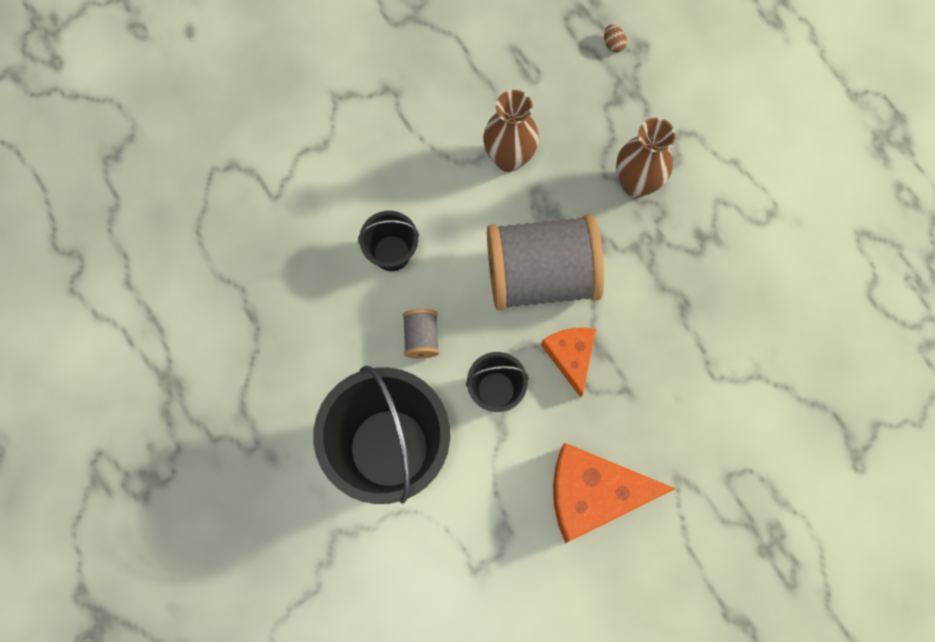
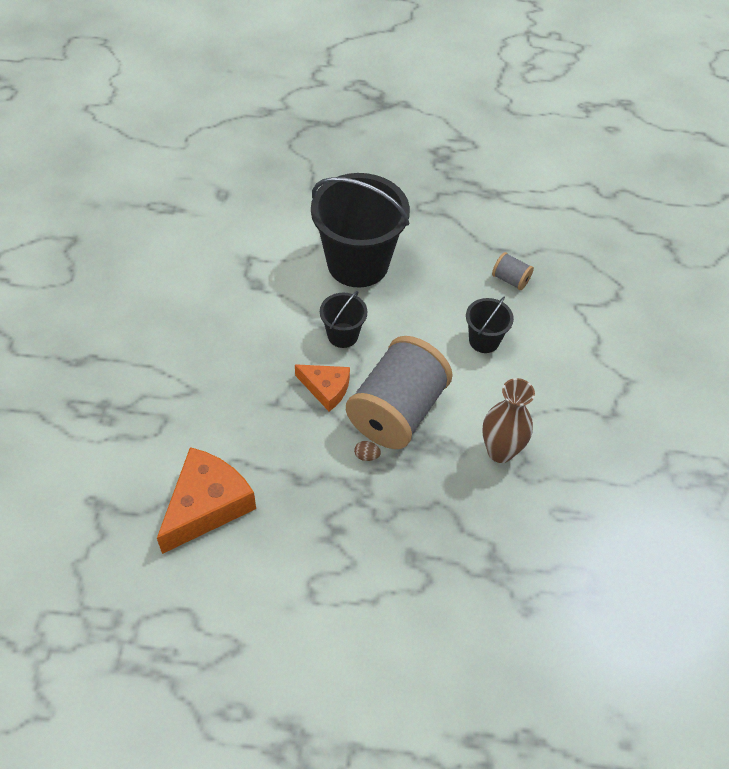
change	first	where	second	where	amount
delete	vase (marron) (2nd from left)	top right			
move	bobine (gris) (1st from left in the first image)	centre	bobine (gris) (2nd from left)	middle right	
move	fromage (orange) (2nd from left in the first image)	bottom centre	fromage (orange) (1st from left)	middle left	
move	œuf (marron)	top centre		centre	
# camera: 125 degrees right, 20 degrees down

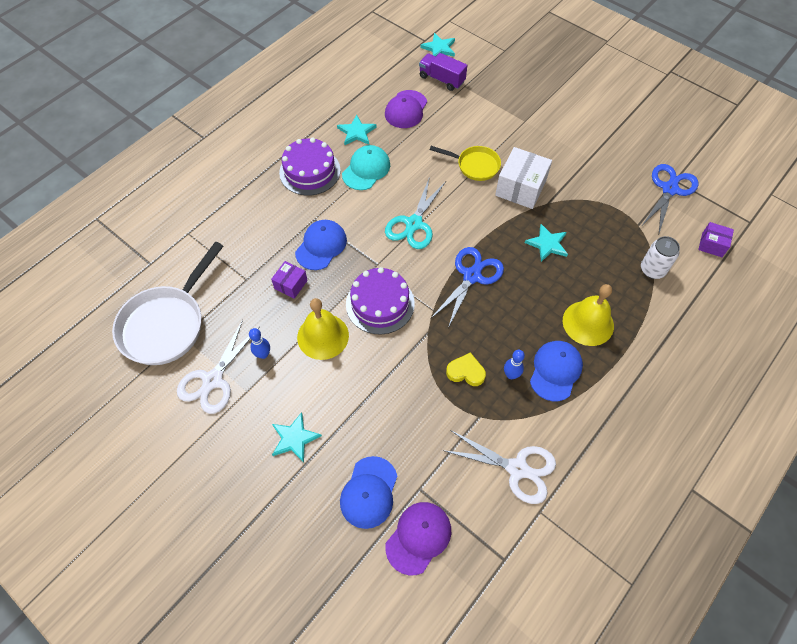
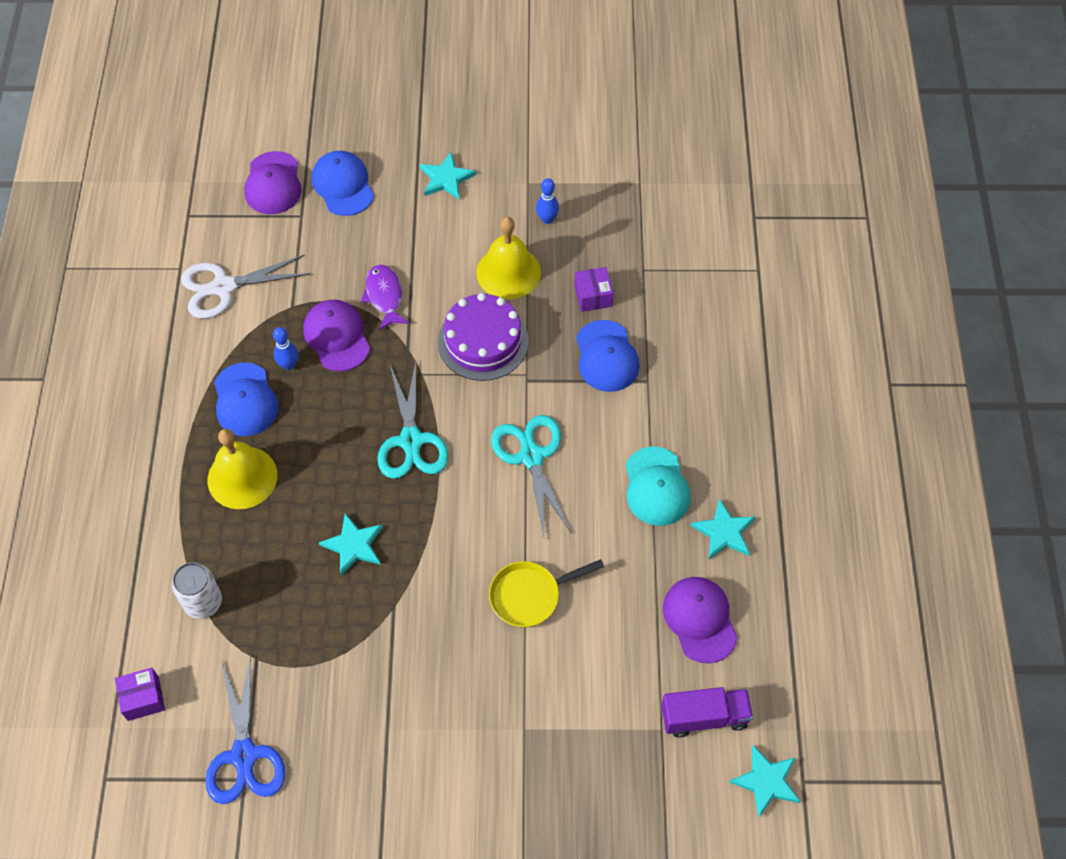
change	first	where	second	where	amount
delete	poêle (blanc)	middle left			
delete	ciseaux (blanc) (1st from left)	middle left			
delete	gâteau (violet) (1st from left)	top centre			
delete	boîte (blanc)	top centre			
insert			poisson (violet)	centre	
replace	cœur (jaune)	centre	casquette (violet) (2nd from left)	middle left	
recolor	ciseaux (bleu) (1st from left)	centre	ciseaux (turquoise) (1st from left)	centre	
# camera: 140 degrees right, 0 degrees up

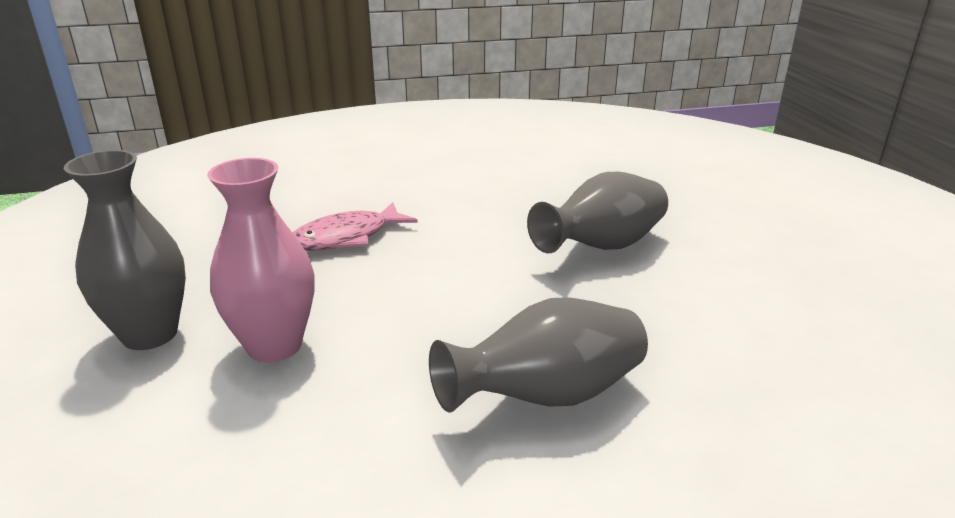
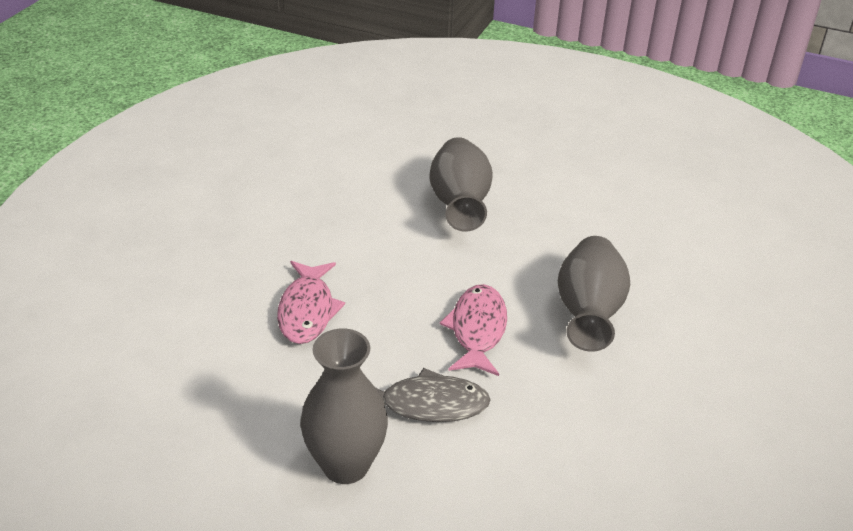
change	first	where	second	where	amount
insert			poisson (rose) (2nd from left)	centre	
replace	vase (rose)	middle left	poisson (gris)	bottom centre	
# camera: 55 degrees left, 10 degrees up

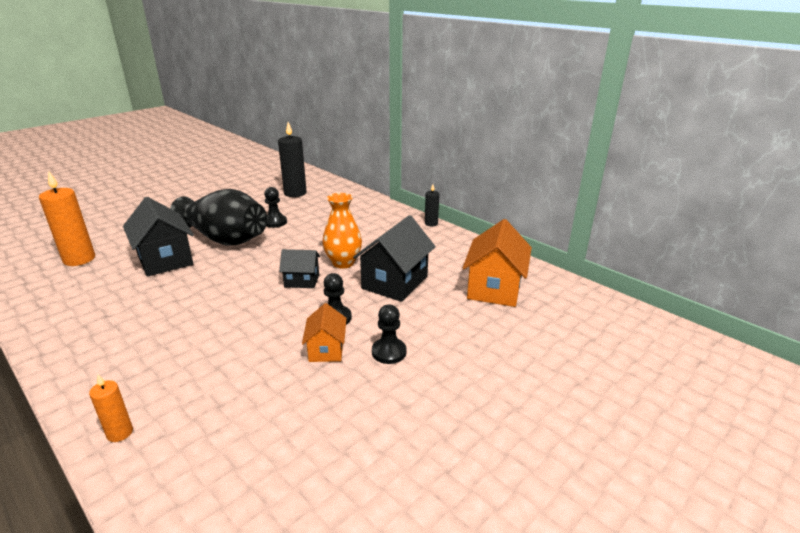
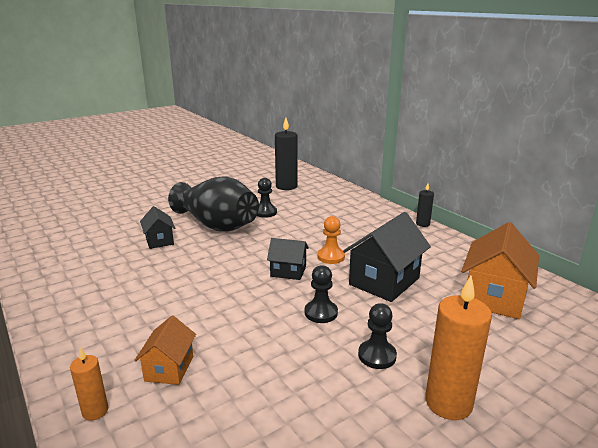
change	first	where	second	where	amount
move	bougie (orange) (1st from left in the first image)	middle left	bougie (orange) (2nd from left)	bottom right	
move	maison (orange) (1st from left)	centre		bottom left	
replace	vase (orange)	centre	pion (orange)	centre	
resize	maison (noir) (1st from left)	middle left		middle left	x0.57
# camera: 10 degrees right, 5 degrees down

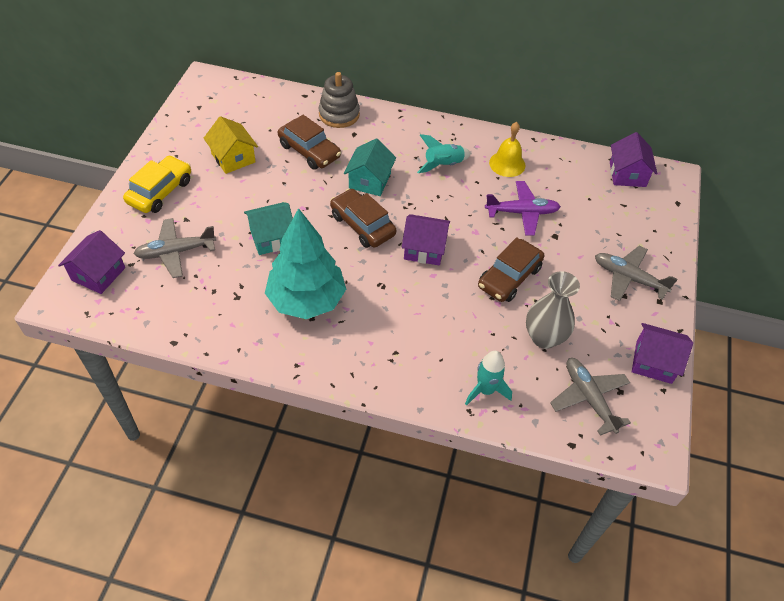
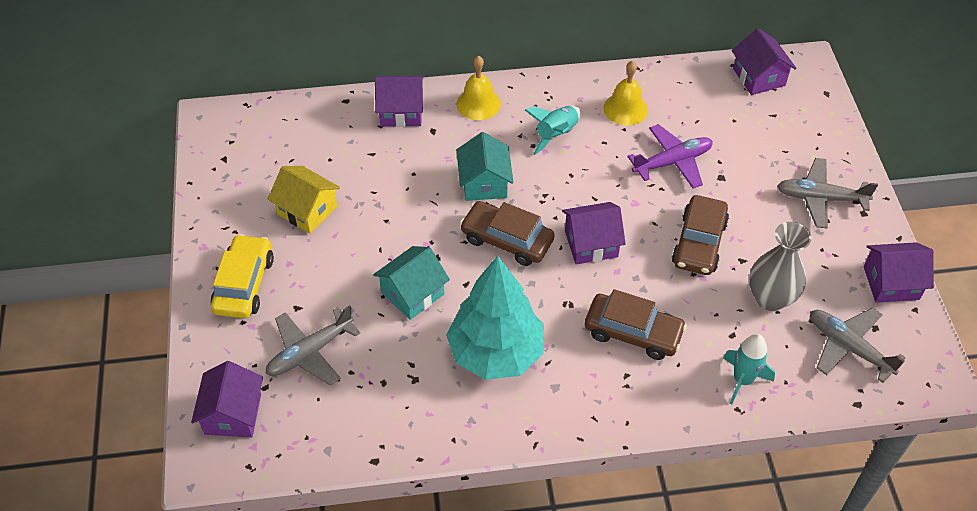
change	first	where	second	where	amount
insert			cloche (jaune) (1st from left)	top centre	
move	voiture (marron) (1st from left in the first image)	top centre	voiture (marron) (2nd from left)	centre	
replace	jouet à empiler (gris)	top centre	maison (violet) (2nd from left)	top centre	
# camera: 20 degrees left, 0 degrees up

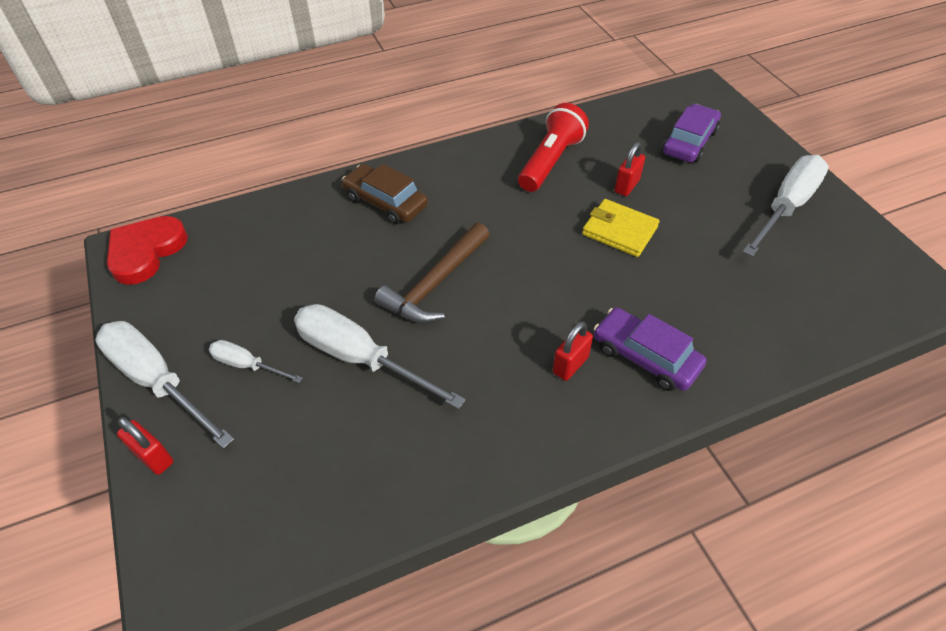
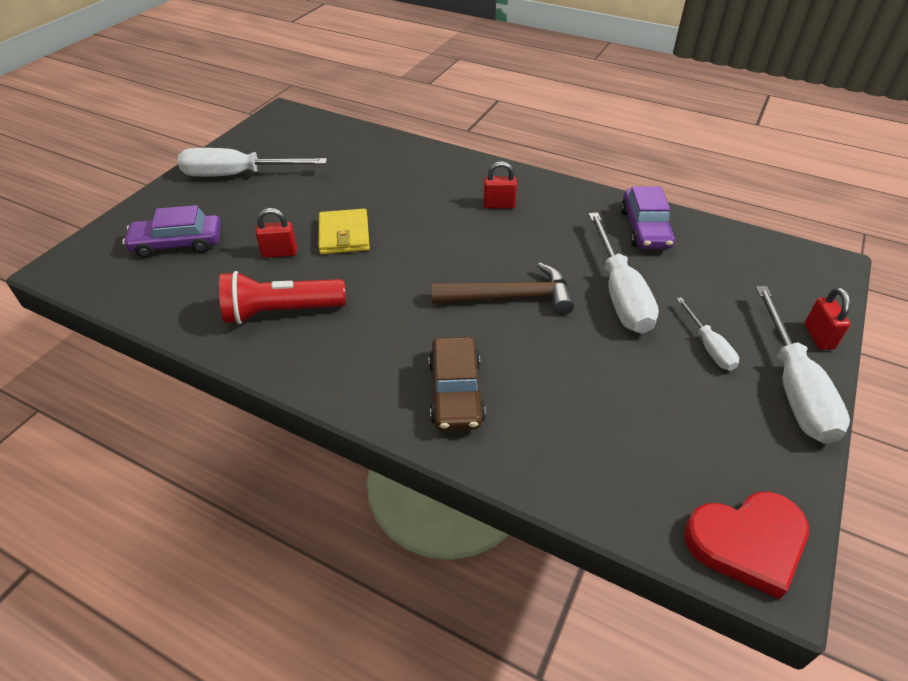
change	first	where	second	where	amount
move	voiture (violet) (1st from left in the first image)	middle right	voiture (violet) (2nd from left)	top right	
# camera: 130 degrees left, 5 degrees down

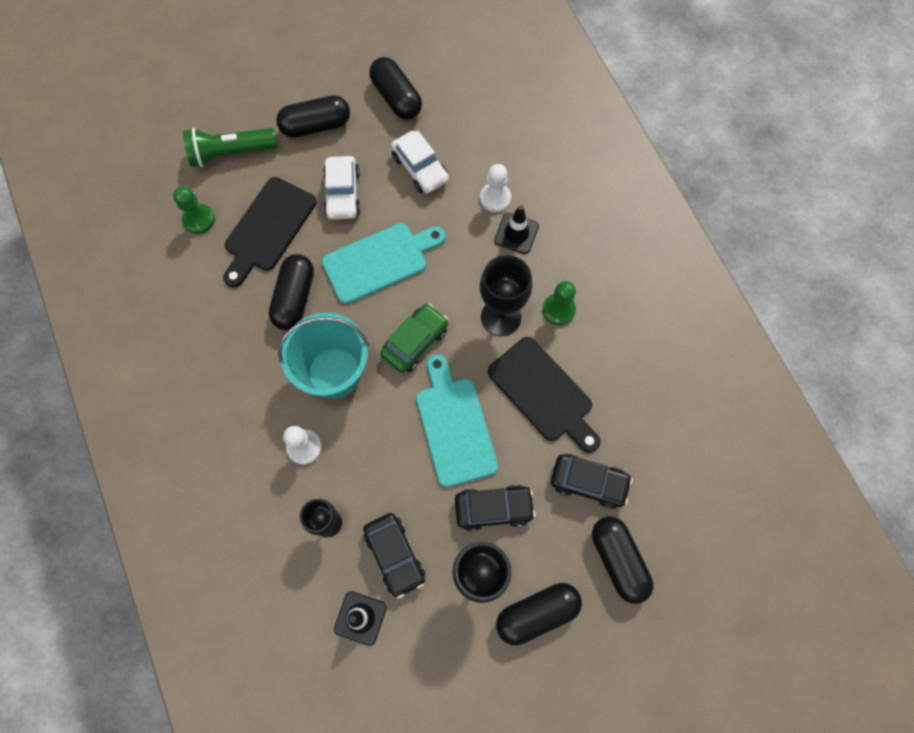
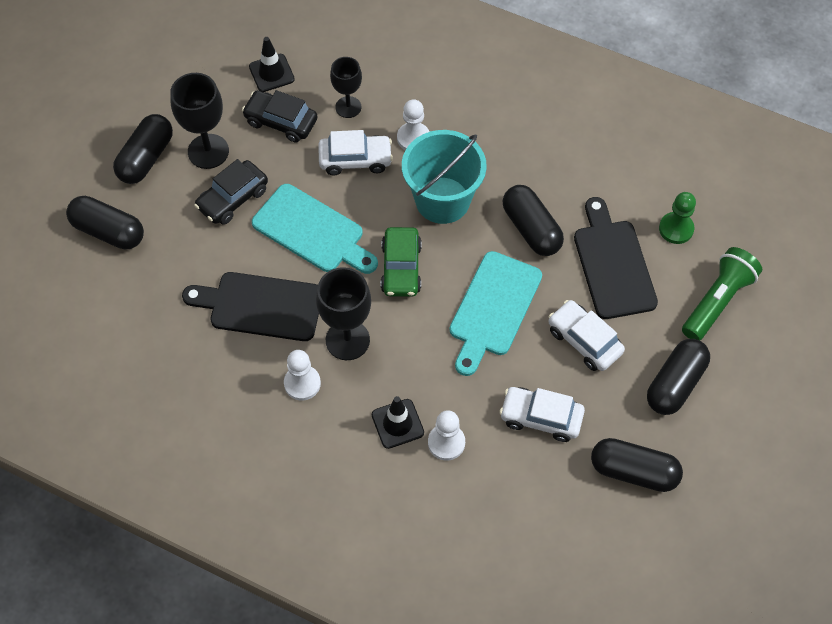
change	first	where	second	where	amount
delete	voiture (noir) (3rd from left)	centre			
insert			voiture (blanc) (1st from left)	top centre	
recolor	pion (vert) (2nd from left)	centre	pion (blanc) (1st from left)	centre	
# camera: 140 degrees right, 10 degrees down

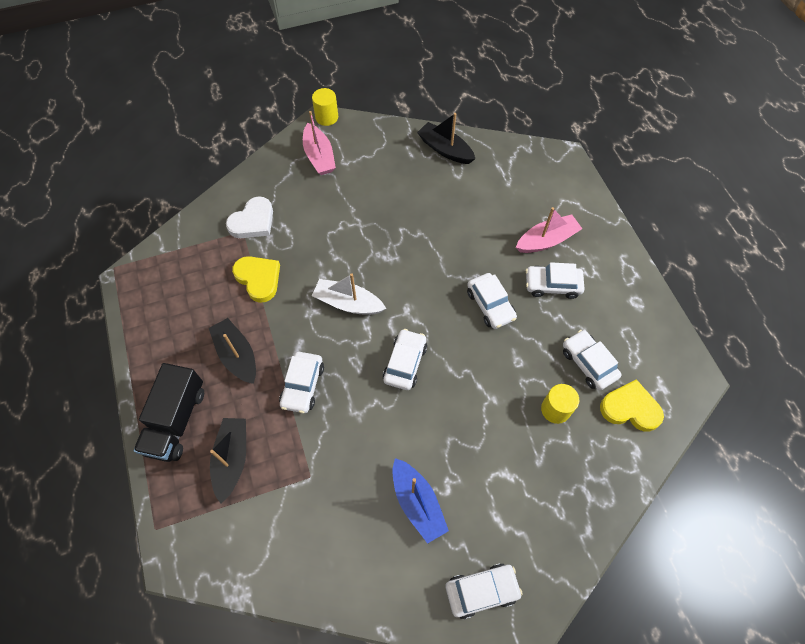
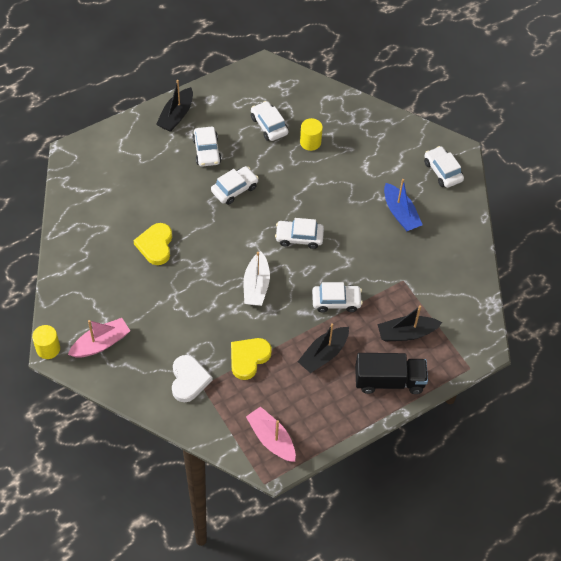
change	first	where	second	where	amount
move	bateau (noir) (3rd from left in the first image)	top centre	bateau (noir) (1st from left)	top left	
move	bateau (rose) (2nd from left)	middle right		bottom centre	
move	cœur (jaune) (2nd from left in the first image)	middle right	cœur (jaune) (1st from left)	middle left	
rotate	cœur (blanc)	middle left		bottom centre	60 degrees clockwise
rotate	bateau (bleu)	bottom centre		middle right	105 degrees clockwise
rotate	voiture (blanc) (6th from left in the first image)	middle right	voiture (blanc) (3rd from left)	top centre	105 degrees clockwise
# camera: 105 degrees left, 5 degrees down

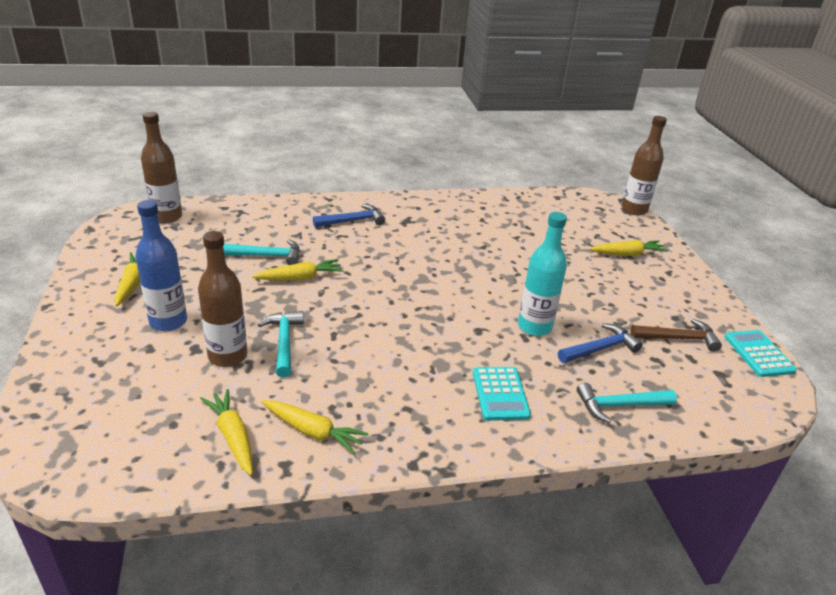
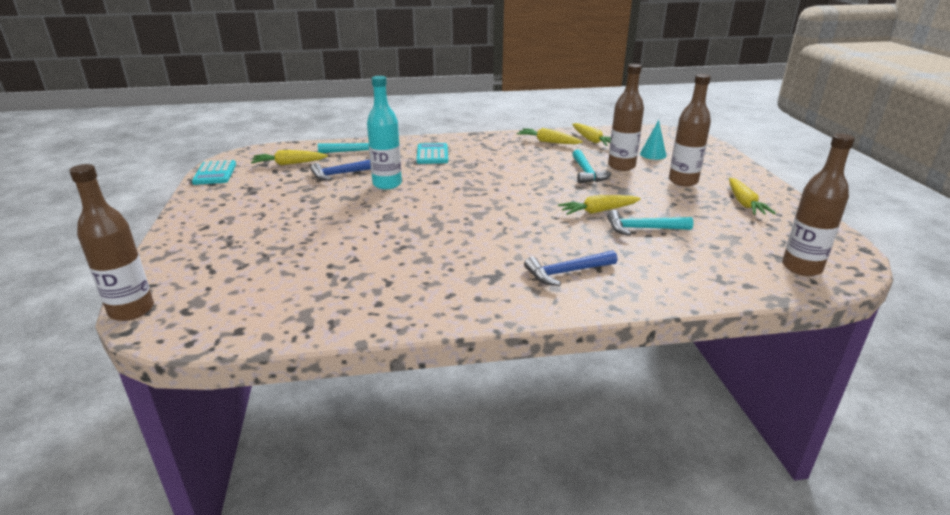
change	first	where	second	where	amount
delete	marteau (marron)	middle right			
insert			cône (turquoise)	top right	
move	carotte (jaune) (5th from left in the first image)	middle right	carotte (jaune) (1st from left)	top left	
recolor	bouteille (bleu)	middle left	bouteille (marron) (3rd from left)	top right	
# camera: 175 degrees left, 5 degrees down

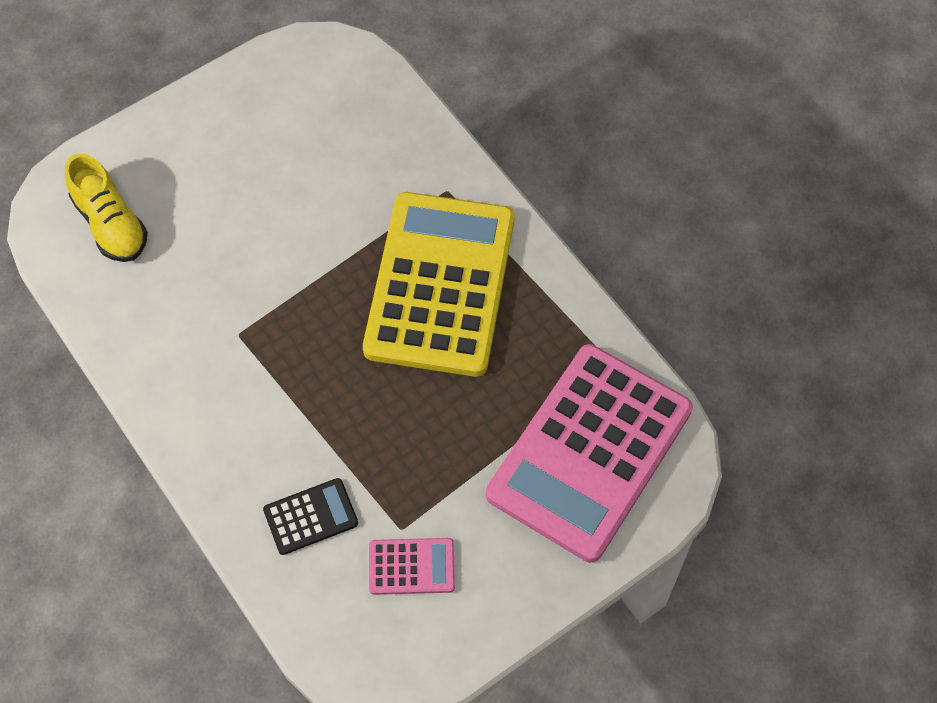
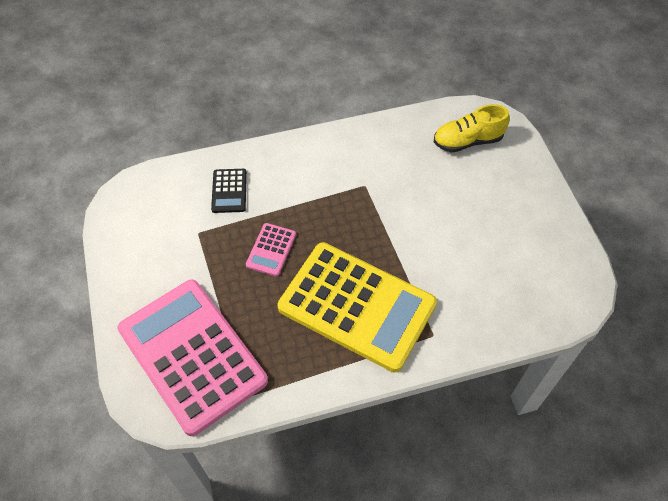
change	first	where	second	where	amount
move	calculatrice (rose) (1st from left in the first image)	bottom centre	calculatrice (rose) (2nd from left)	centre	
# camera: 110 degrees right, 5 degrees down

